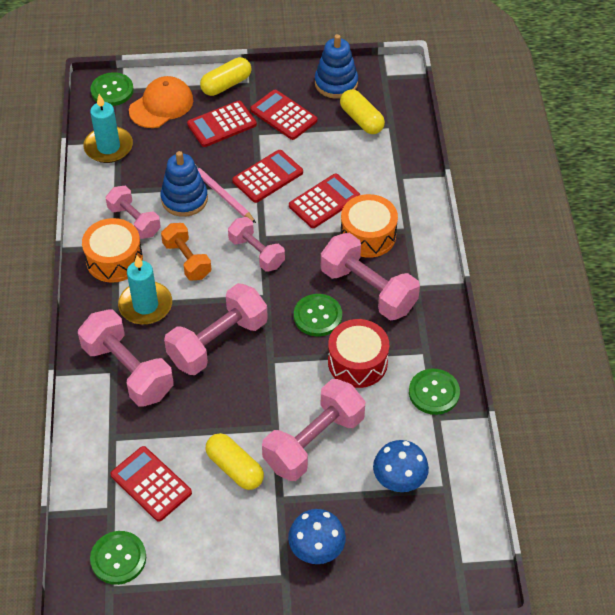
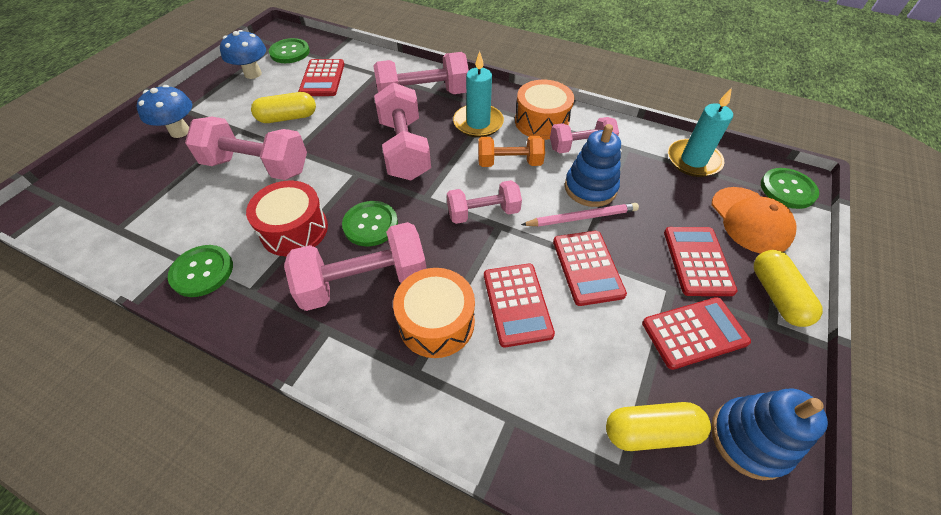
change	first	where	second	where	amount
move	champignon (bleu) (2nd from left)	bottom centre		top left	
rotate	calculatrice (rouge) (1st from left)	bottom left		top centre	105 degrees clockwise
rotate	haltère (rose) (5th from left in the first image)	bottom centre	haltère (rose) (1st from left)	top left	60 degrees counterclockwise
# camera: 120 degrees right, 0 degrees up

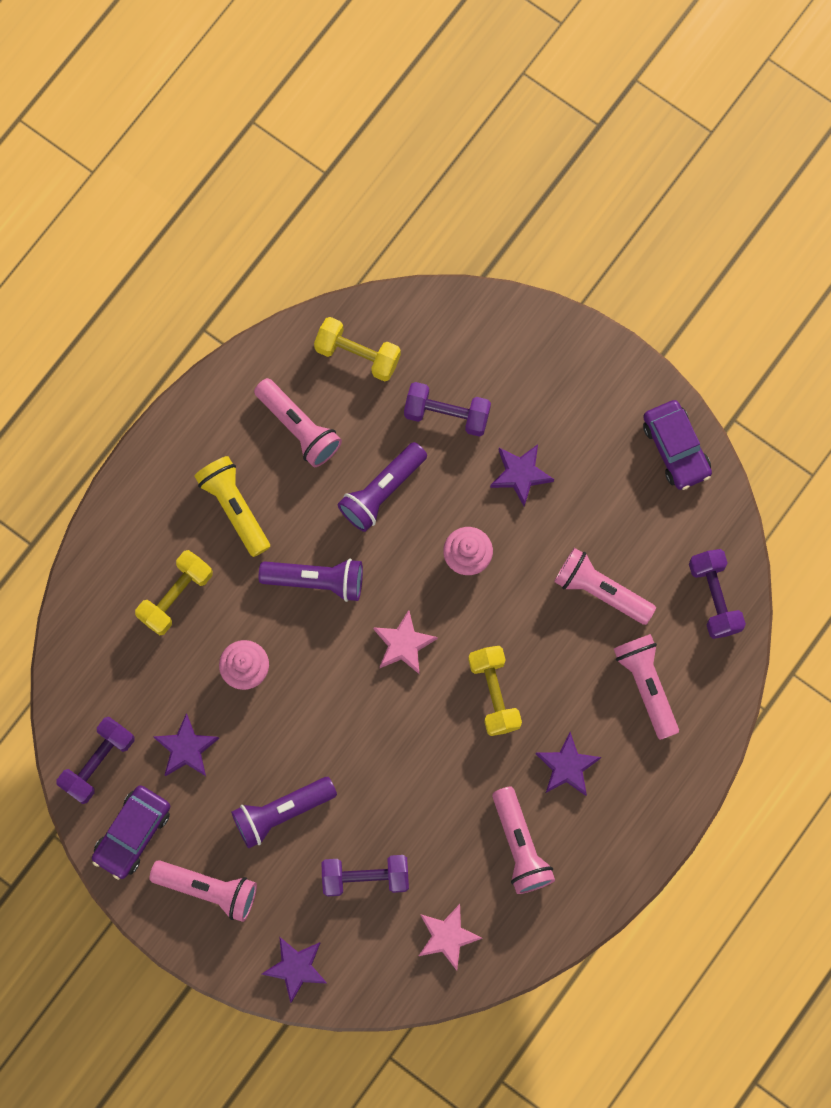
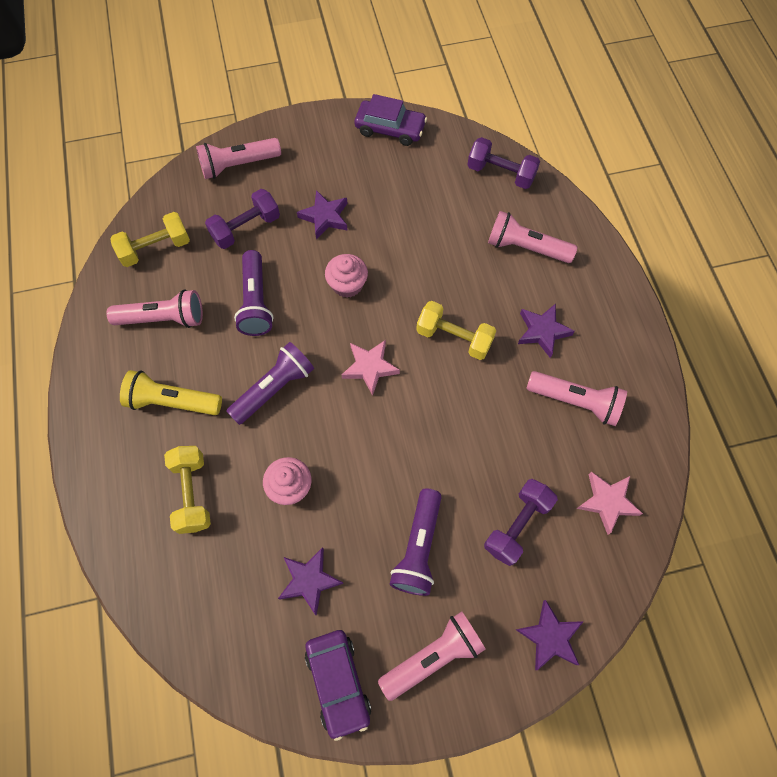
change	first	where	second	where	amount
delete	haltère (violet) (1st from left)	bottom left			
move	lampe de poche (rose) (4th from left in the first image)	middle right	lampe de poche (rose) (2nd from left)	top left	
# camera: 50 degrees left, 10 degrees down

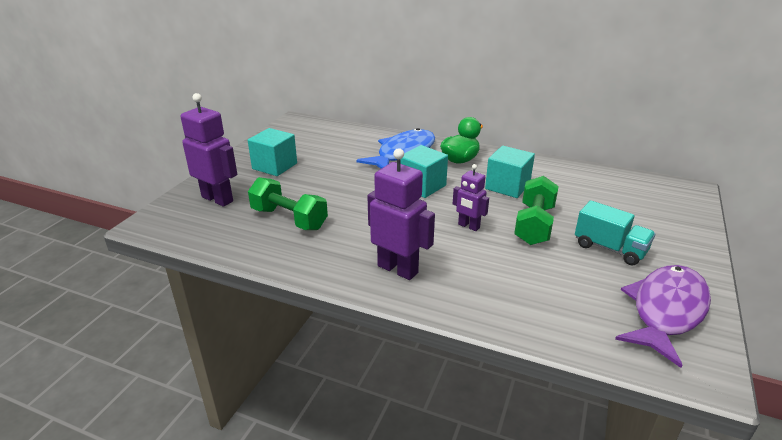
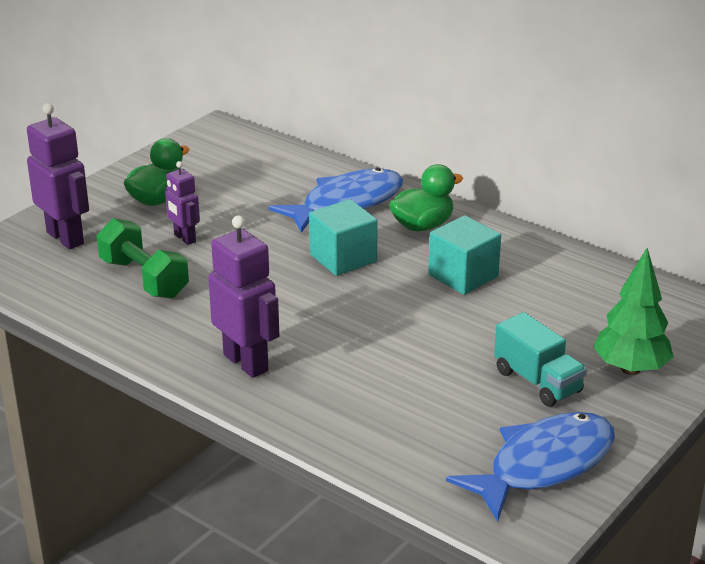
change	first	where	second	where	amount
delete	haltère (vert) (2nd from left)	middle right			
insert			arbre (vert)	middle right	
move	robot (violet) (3rd from left in the first image)	centre	robot (violet) (2nd from left)	middle left	
replace	cube (turquoise) (1st from left)	centre	canard (vert) (1st from left)	top left	
recolor	poisson (violet)	bottom right	poisson (bleu) (2nd from left)	bottom right	
# camera: 15 degrees right, 0 degrees up

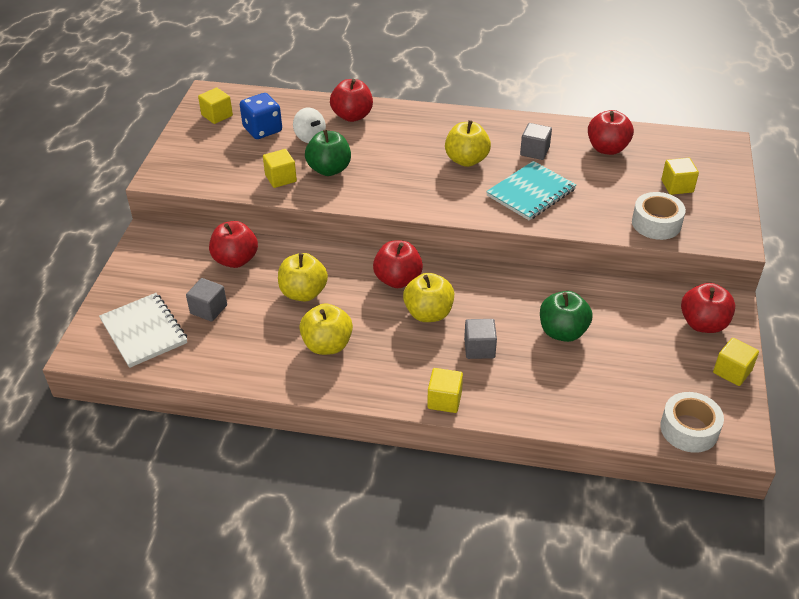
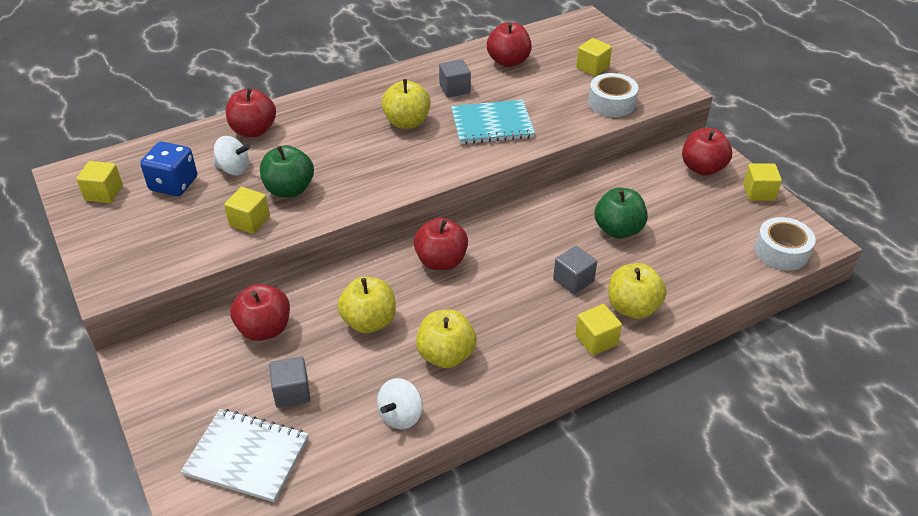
change	first	where	second	where	amount
insert			toupie (blanc) (2nd from left)	bottom centre	
move	pomme (jaune) (3rd from left in the first image)	centre	pomme (jaune) (4th from left)	middle right	
rotate	carnet (turquoise)	top centre		top centre	75 degrees clockwise
# camera: 40 degrees left, 0 degrees up

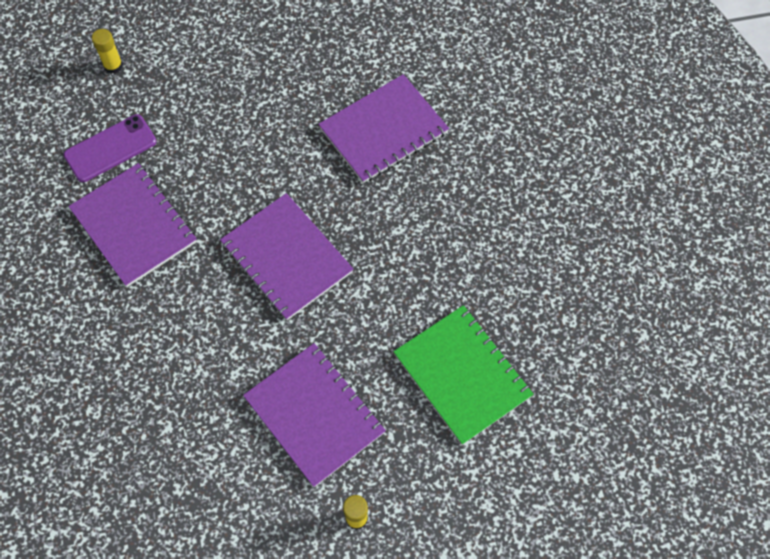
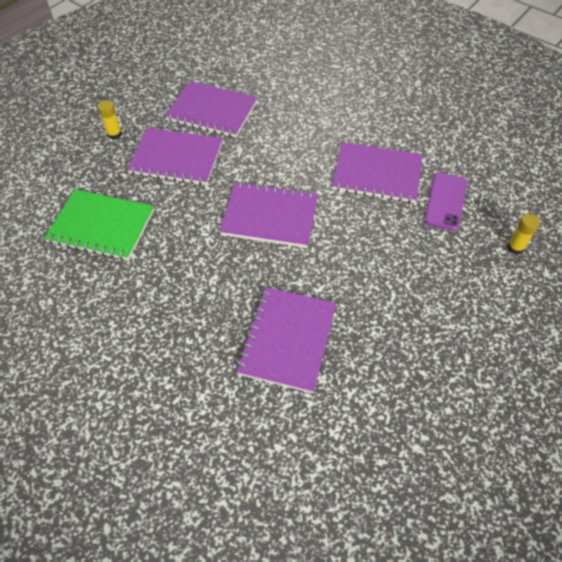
change	first	where	second	where	amount
insert			carnet (violet) (2nd from left)	top centre	
# camera: 140 degrees right, 10 degrees down

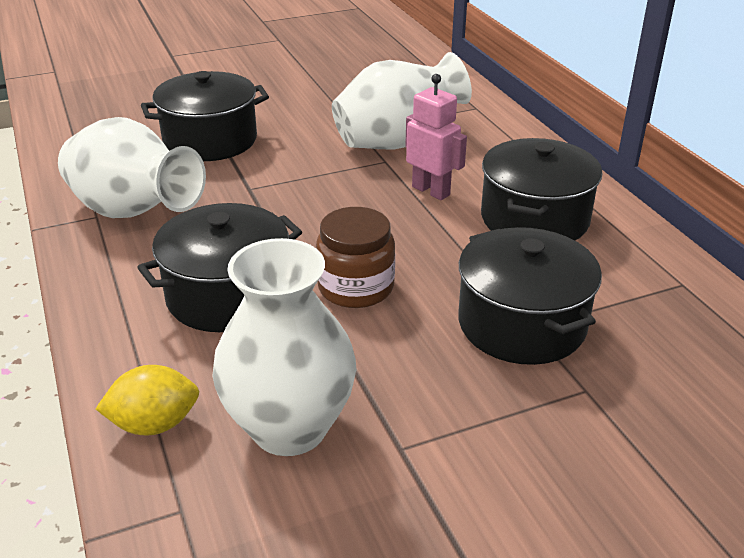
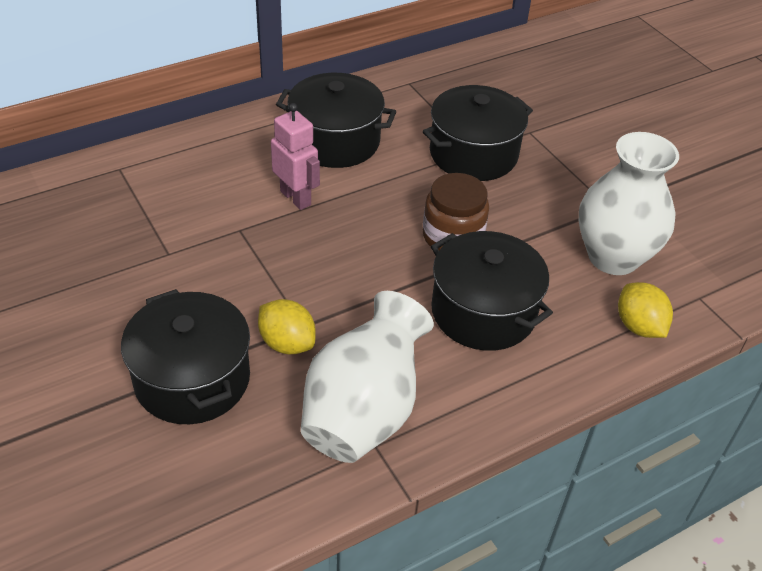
change	first	where	second	where	amount
delete	vase (blanc) (3rd from left)	top centre			
insert			citron (jaune) (1st from left)	centre	
rotate	robot (rose)	top centre		top centre	105 degrees clockwise
# camera: 100 degrees left, 10 degrees up

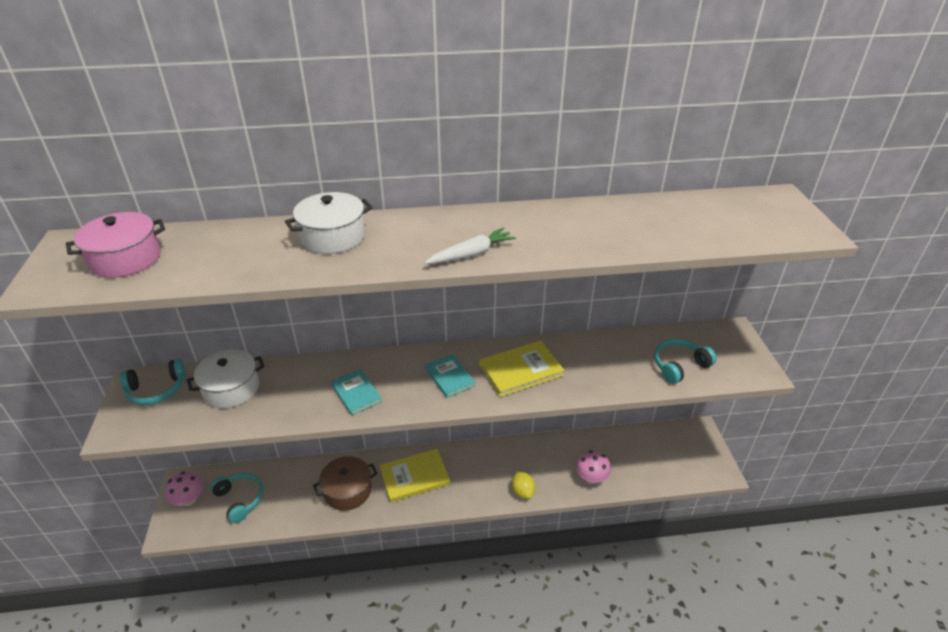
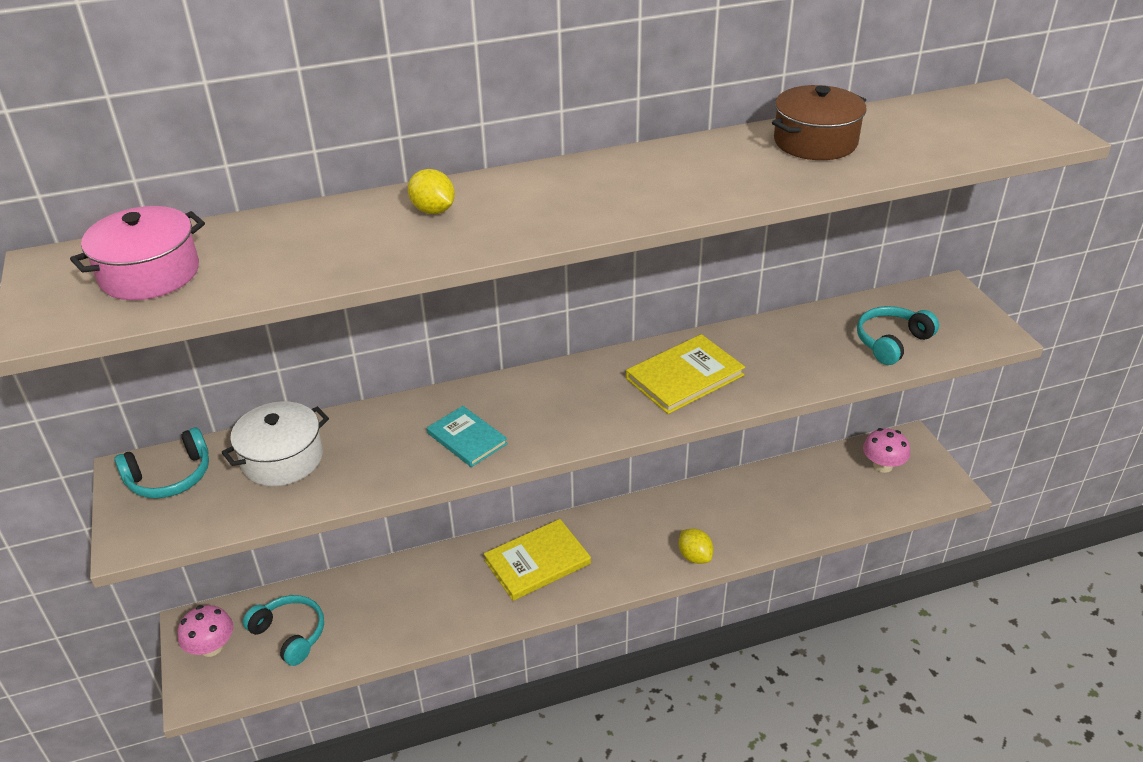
change	first	where	second	where	amount
delete	carotte (blanc)	centre			
delete	livre (turquoise) (2nd from left)	centre			
move	marmite (marron)	bottom centre		top right	
move	champignon (rose) (2nd from left)	bottom centre		middle right	
replace	marmite (blanc) (2nd from left)	centre	citron (jaune) (1st from left)	top centre	
# camera: 10 degrees left, 0 degrees up

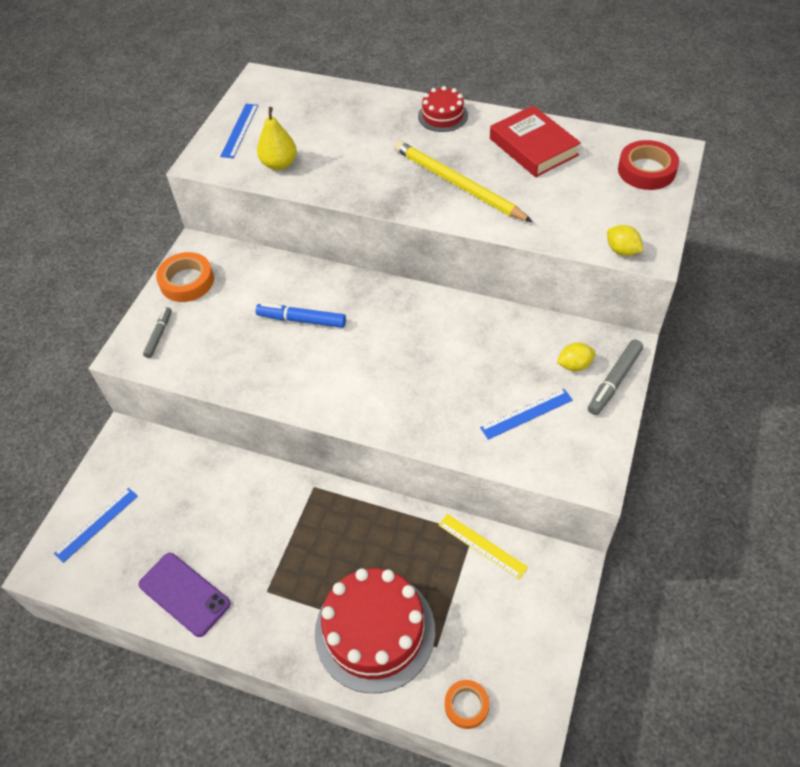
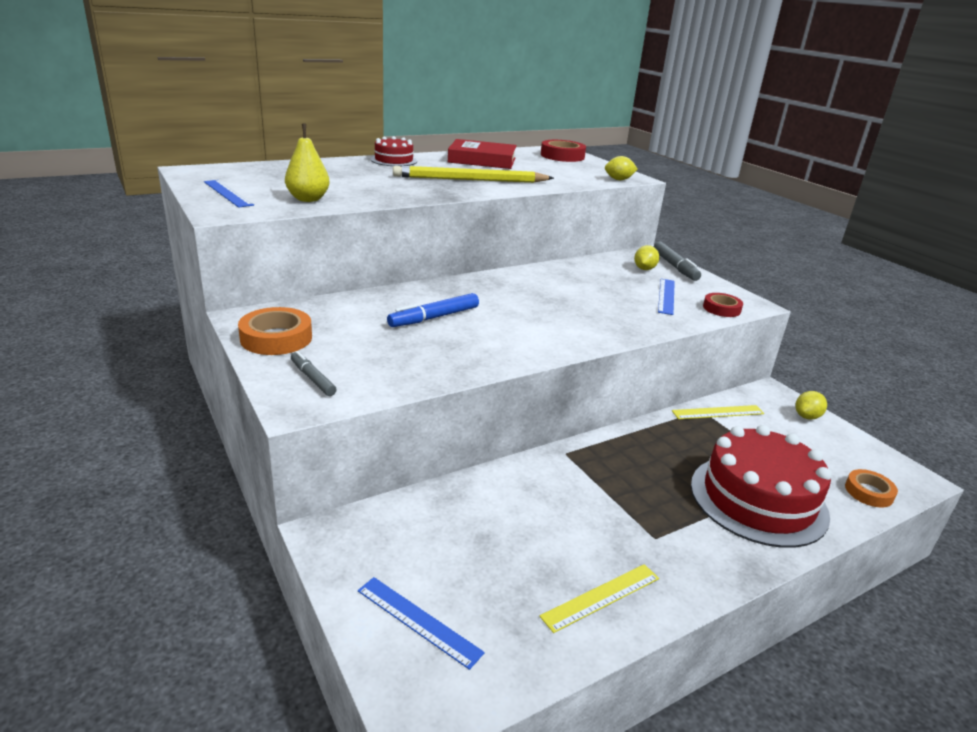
change	first	where	second	where	amount
insert			ruban adhésif (rouge) (2nd from left)	middle right	
insert			citron (jaune) (3rd from left)	middle right	
replace	téléphone (violet)	bottom left	règle (jaune) (1st from left)	bottom centre	
rotate	règle (bleu) (1st from left in the first image)	bottom left	règle (bleu) (2nd from left)	bottom centre	45 degrees counterclockwise
# camera: 55 degrees left, 25 degrees down

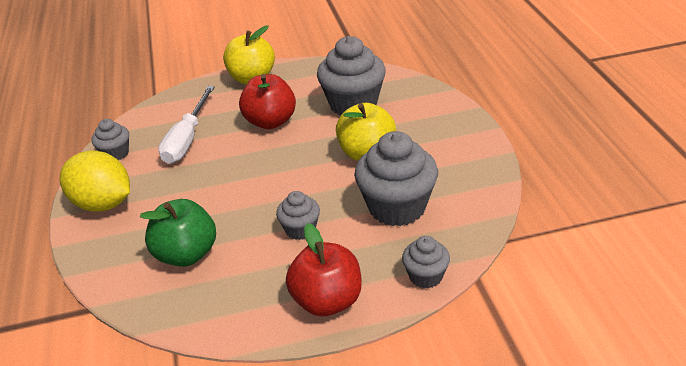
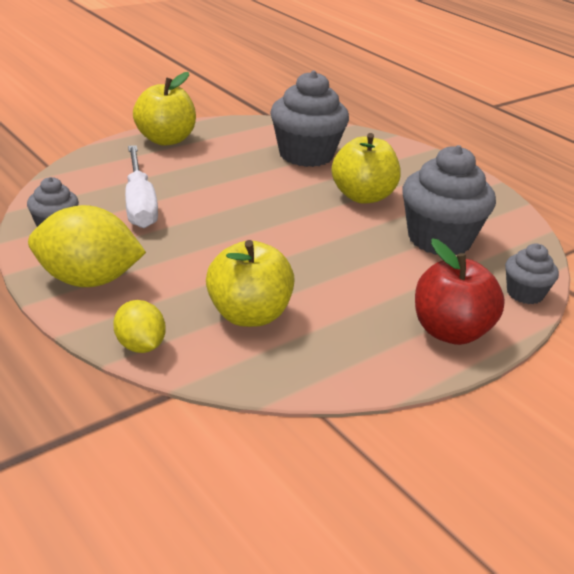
change	first	where	second	where	amount
delete	pomme (rouge) (1st from left)	top centre			
delete	muffin (gris) (2nd from left)	centre			
insert			citron (jaune) (2nd from left)	middle left	
recolor	pomme (vert)	middle left	pomme (jaune) (2nd from left)	centre	
# camera: 30 degrees left, 5 degrees down

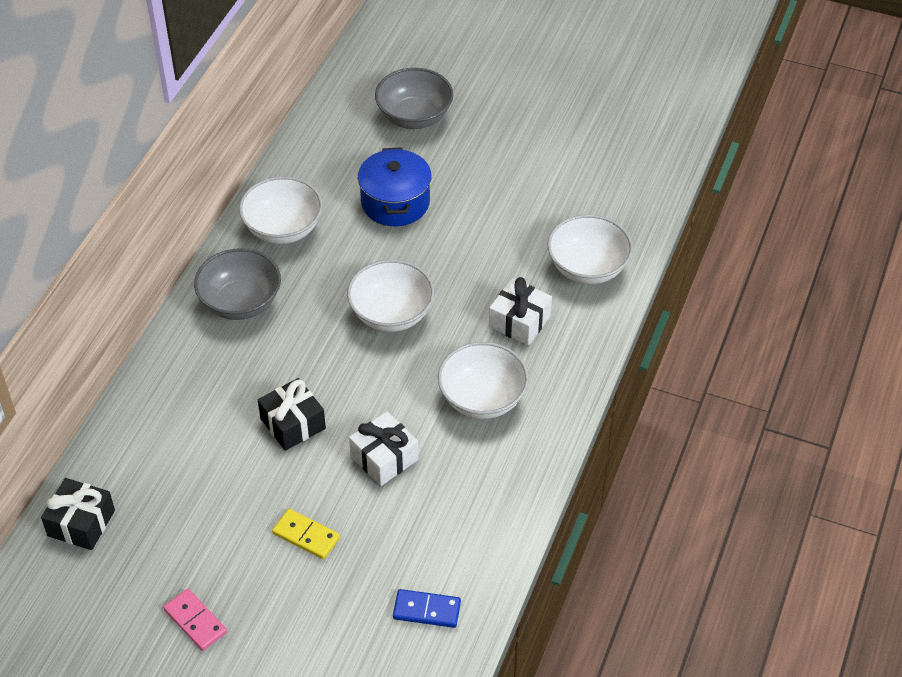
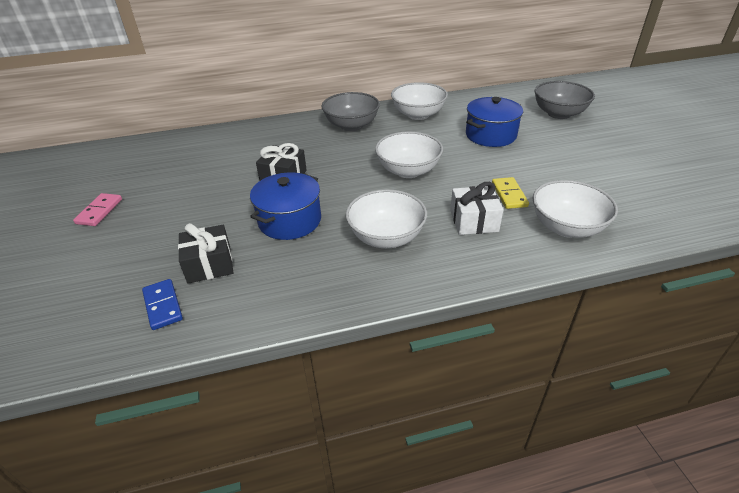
change	first	where	second	where	amount
move	cadeau (noir) (1st from left)	bottom left		middle left	
move	domino (jaune)	bottom centre		middle right	
replace	cadeau (blanc) (1st from left)	centre	marmite (bleu) (1st from left)	centre	
# camera: 55 degrees right, 10 degrees down

